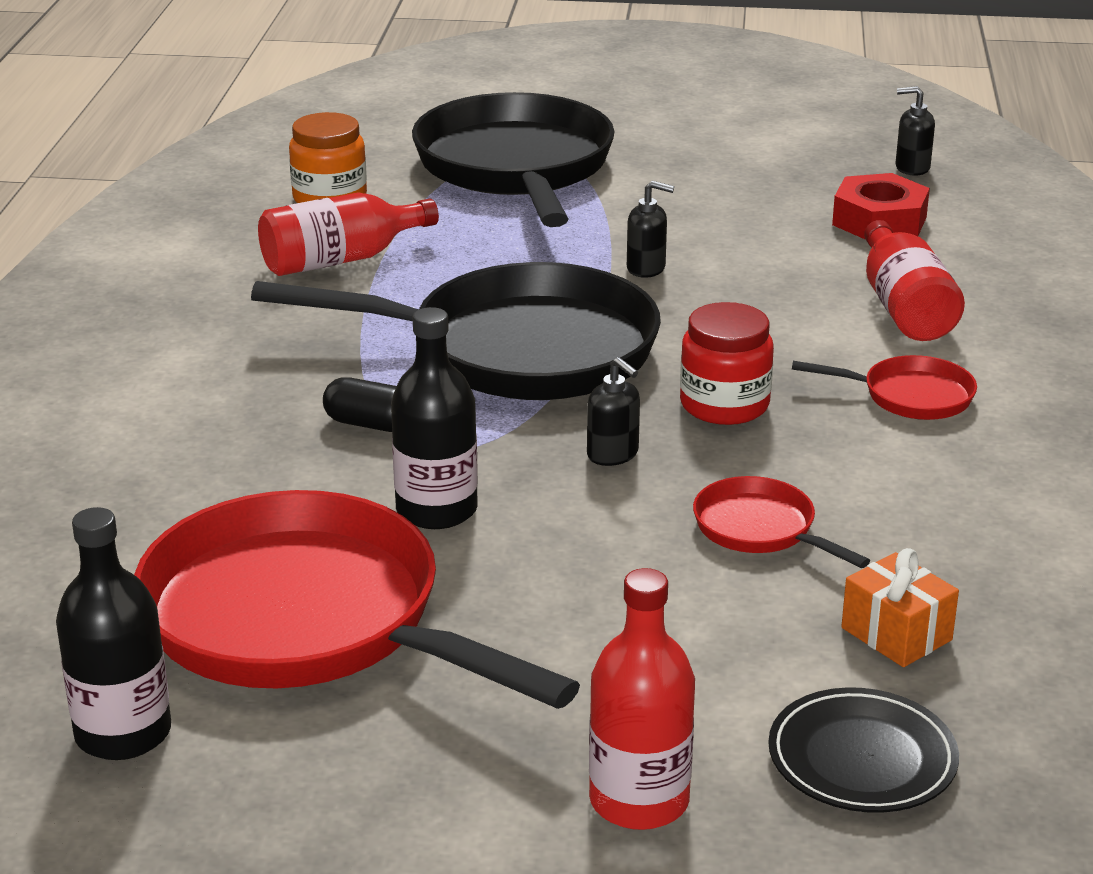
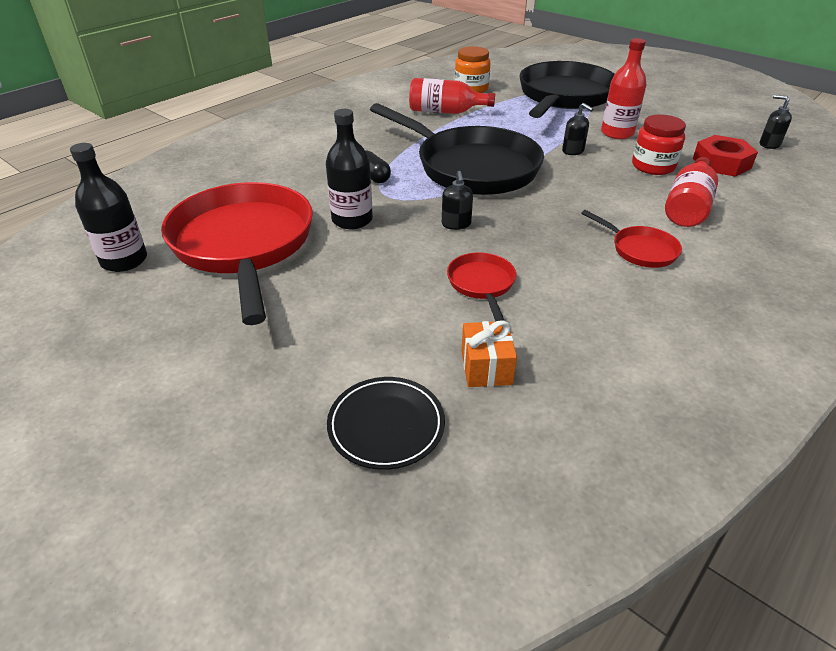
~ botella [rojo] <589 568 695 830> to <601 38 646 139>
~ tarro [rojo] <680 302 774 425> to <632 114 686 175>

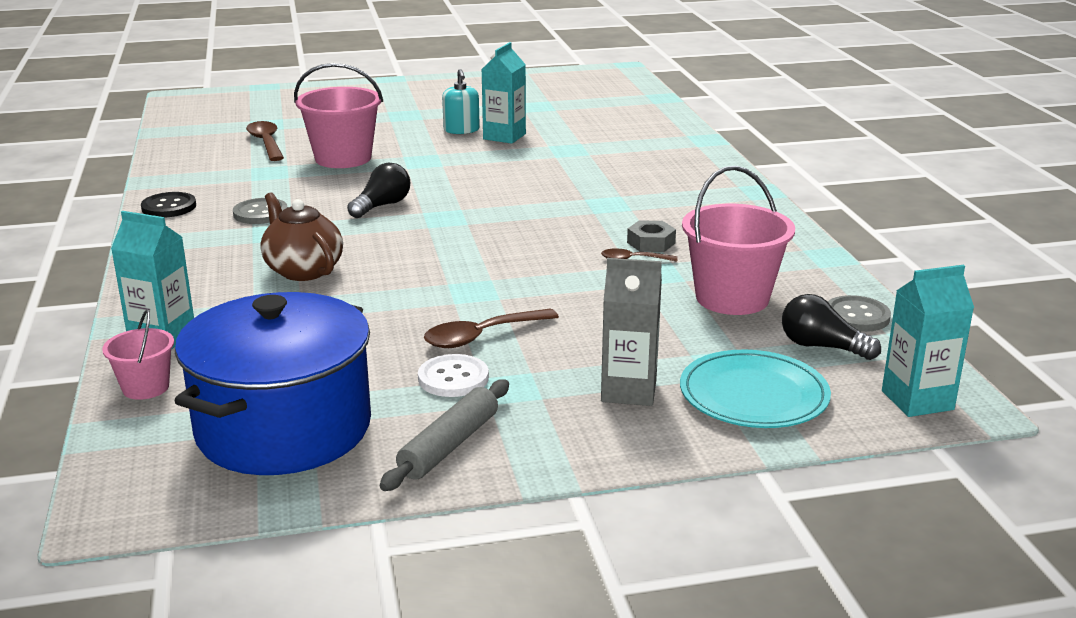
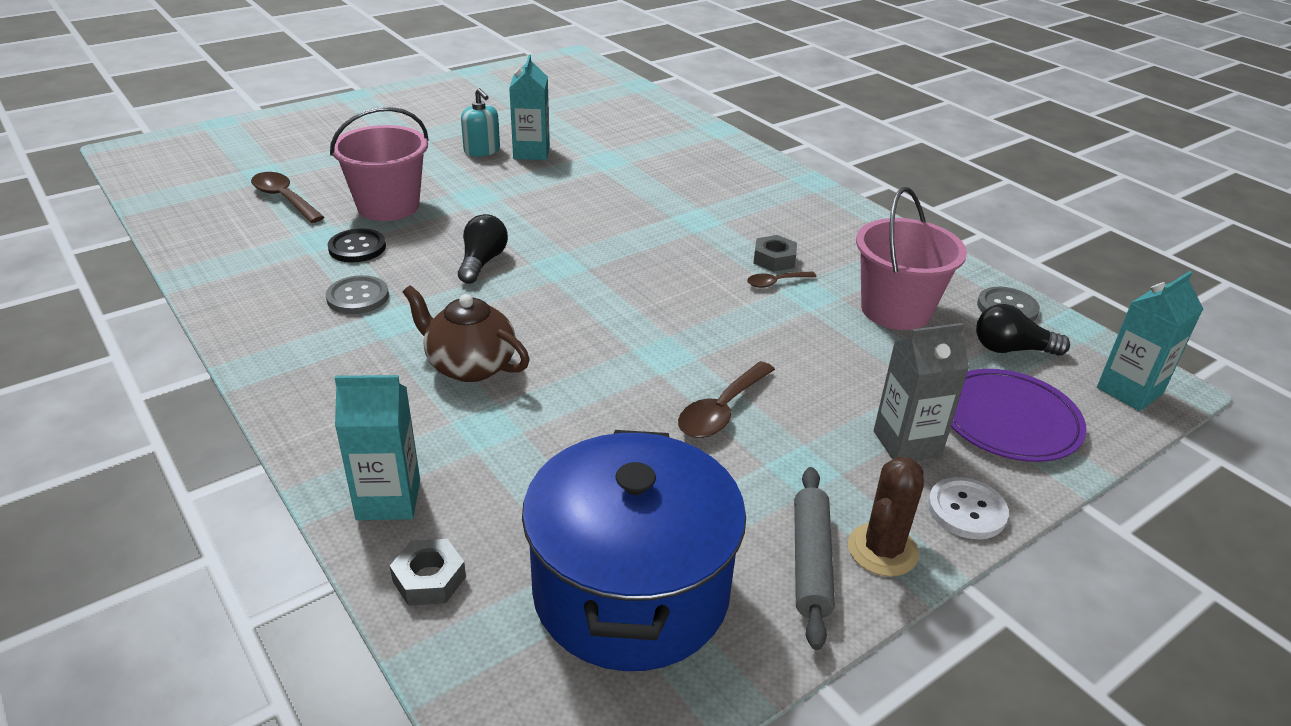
~ balde [rosa] <102 309 174 400> to tuerca [gris] <390 539 466 606>
~ botón [negro] <141 192 196 218> to <327 228 386 262>
~ botón [blanco] <418 354 489 397> to <928 477 1009 539>
~ plato [turquesa] <680 350 831 428> to plato [morado] <951 369 1087 462>
+ cactus [marrón] <848 457 924 576>

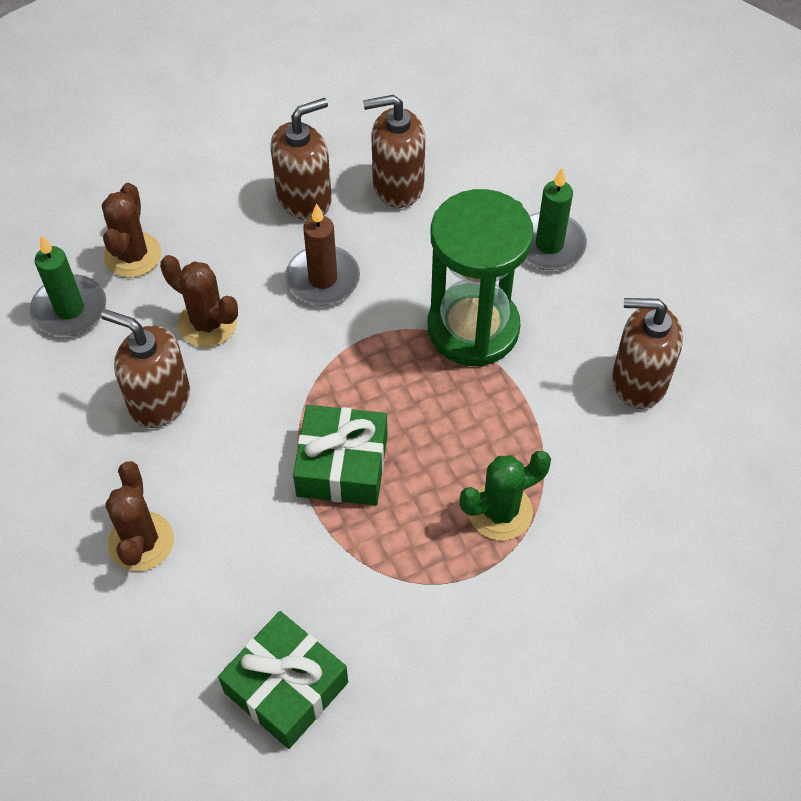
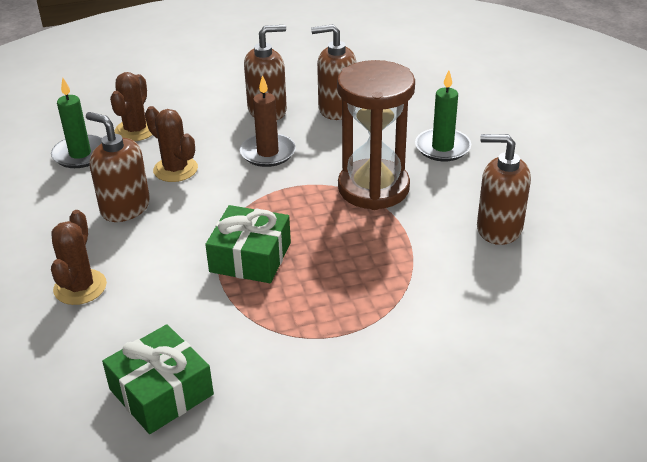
~ reloj de arena [verde] <428 189 534 367> to reloj de arena [marrón] <337 60 415 210>
- cactus [verde] <459 451 551 540>

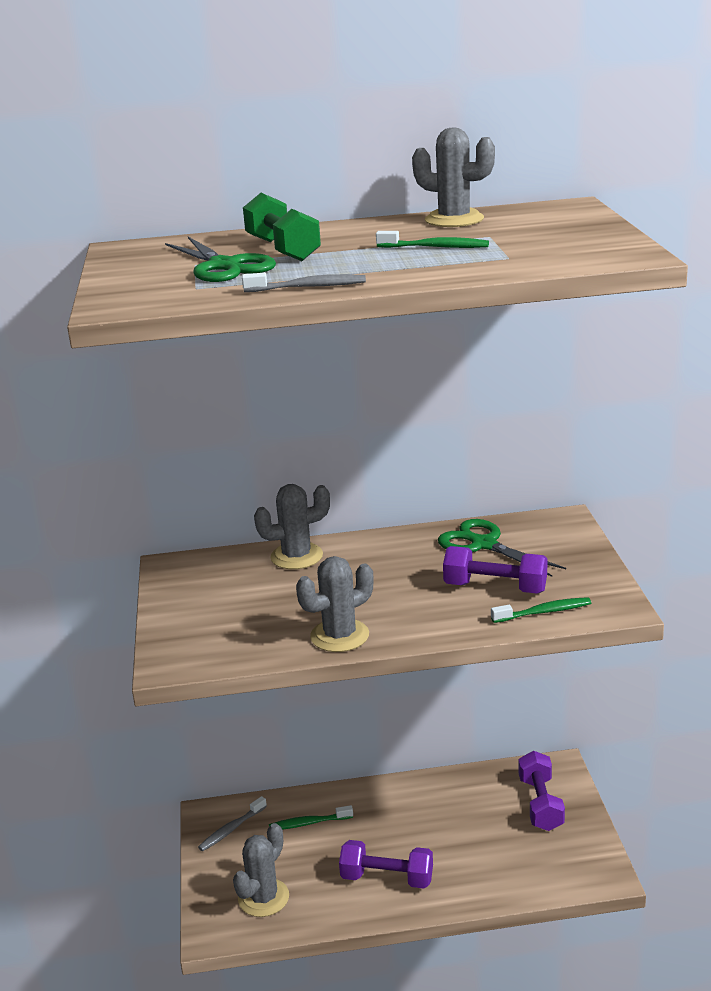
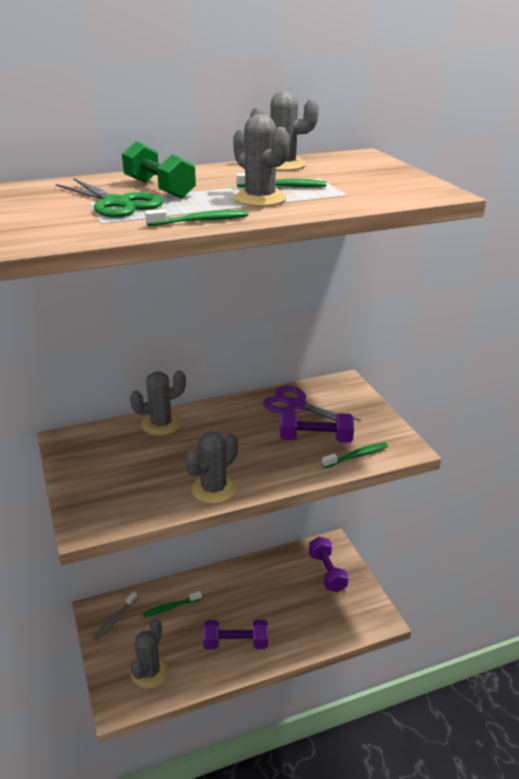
~ cepillo de dientes [gris] <242 273 366 292> to cepillo de dientes [verde] <145 209 248 226>
~ tijeras [verde] <438 519 566 577> to tijeras [morado] <263 386 361 421>
+ cactus [gris] <233 114 289 207>

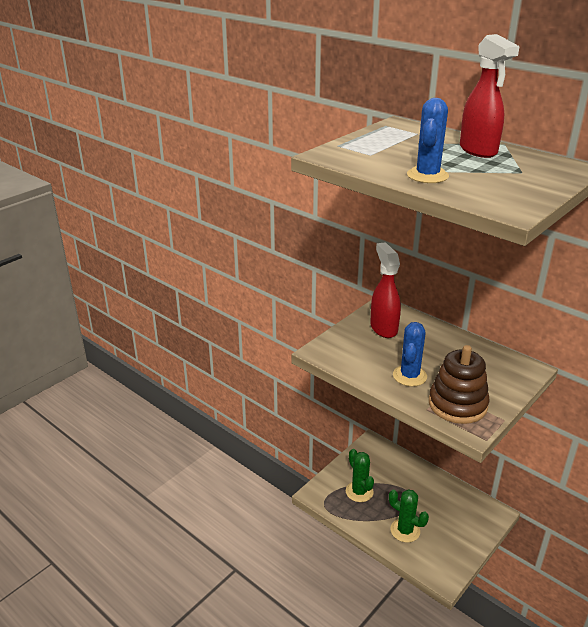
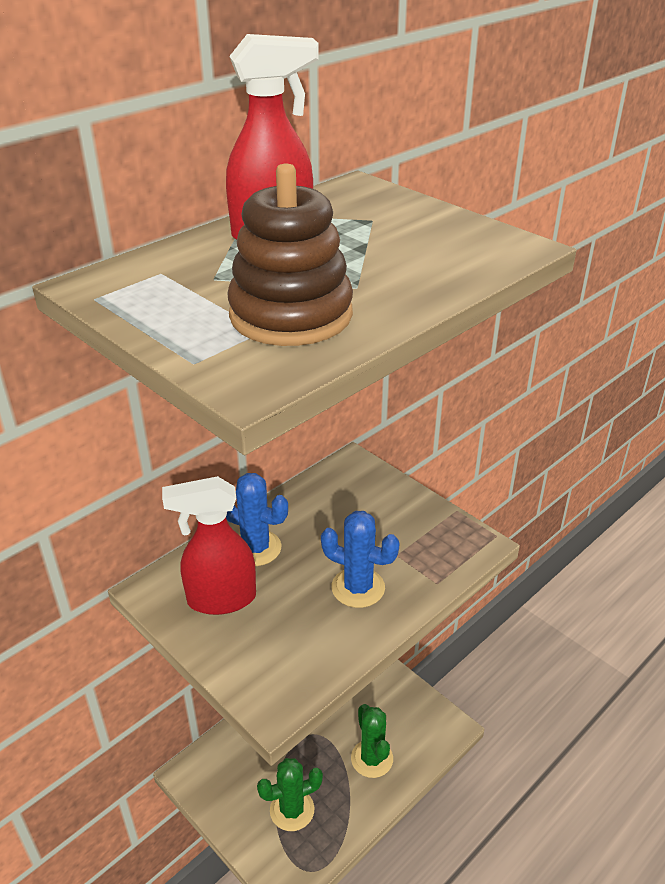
~ cactus [verde] <389 489 429 542> = <351 704 393 778> 60 degrees counterclockwise
~ cactus [azul] <407 98 449 183> to <226 473 288 566>
~ juguete apilable [marrón] <429 345 489 424> to <227 163 353 346>

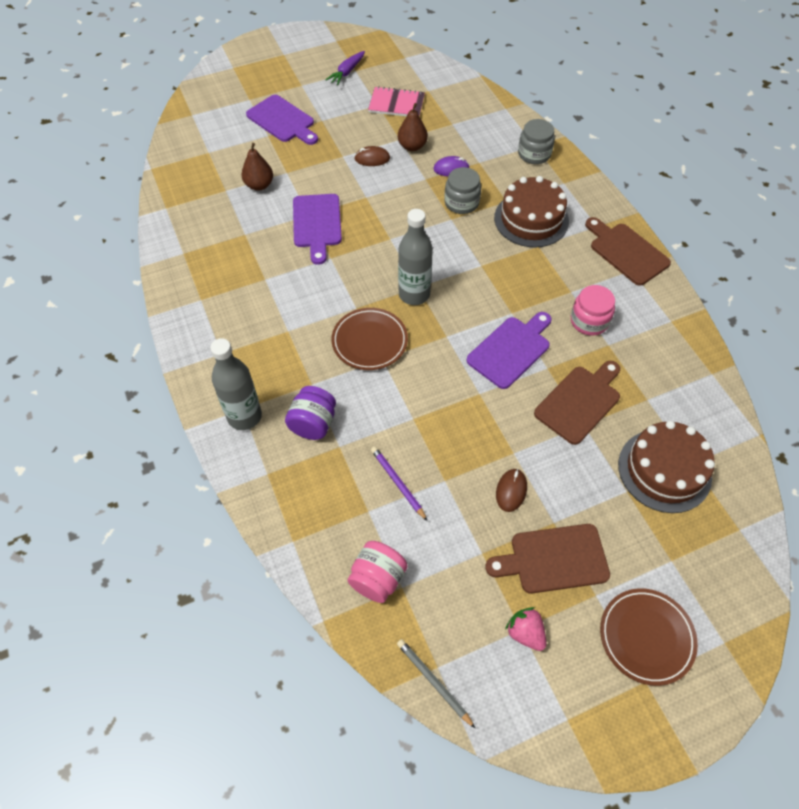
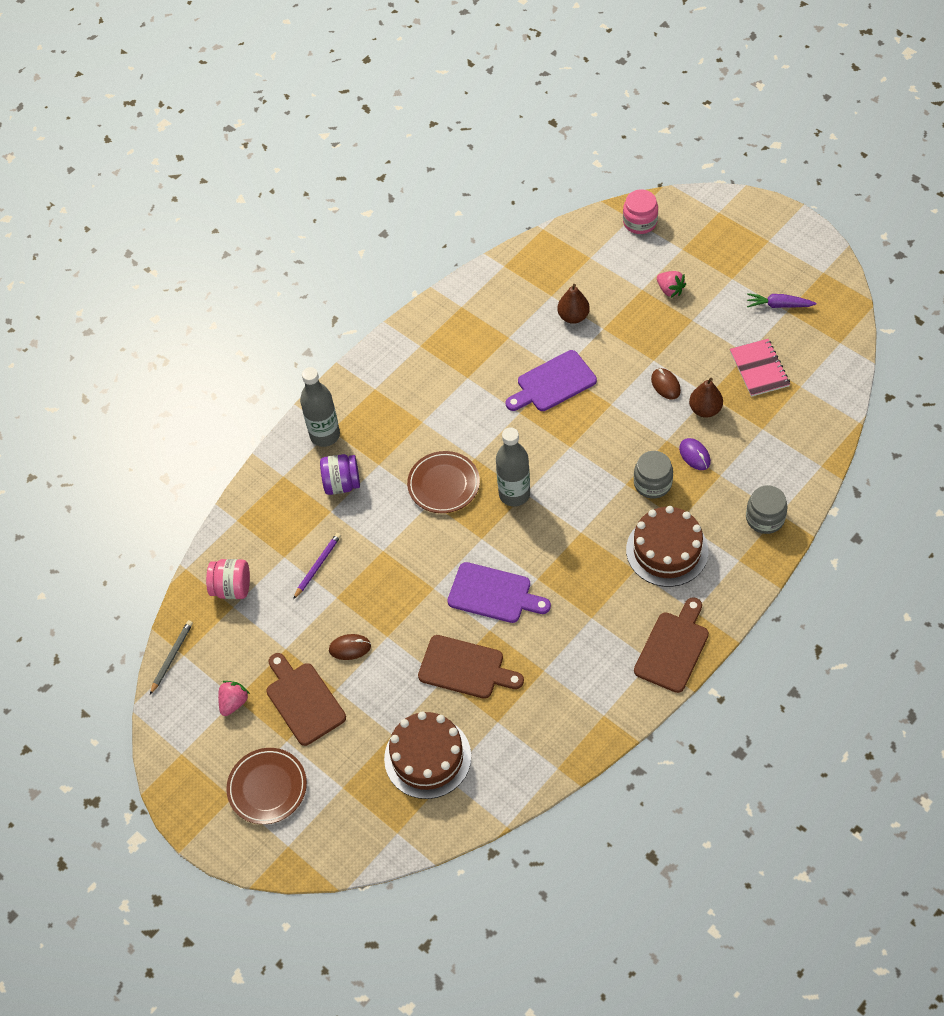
~ tabla de cortar [morado] <246 95 318 145> to fresa [rosa] <657 271 686 298>
~ tarro [rosa] <571 285 615 336> to <623 190 658 234>

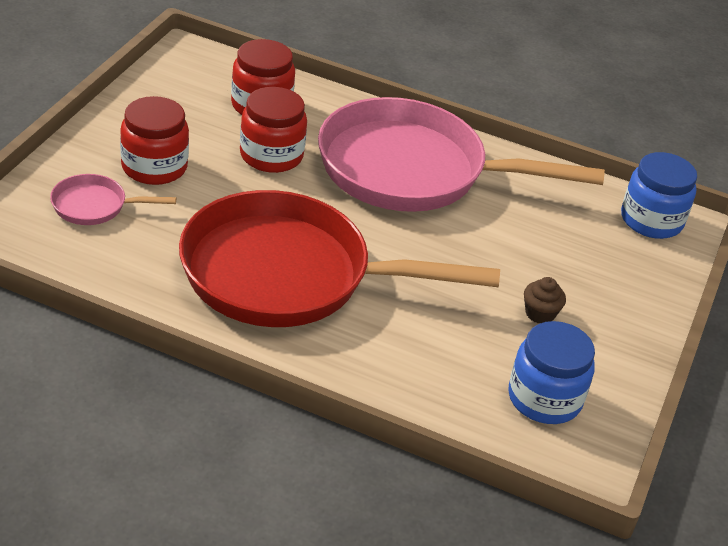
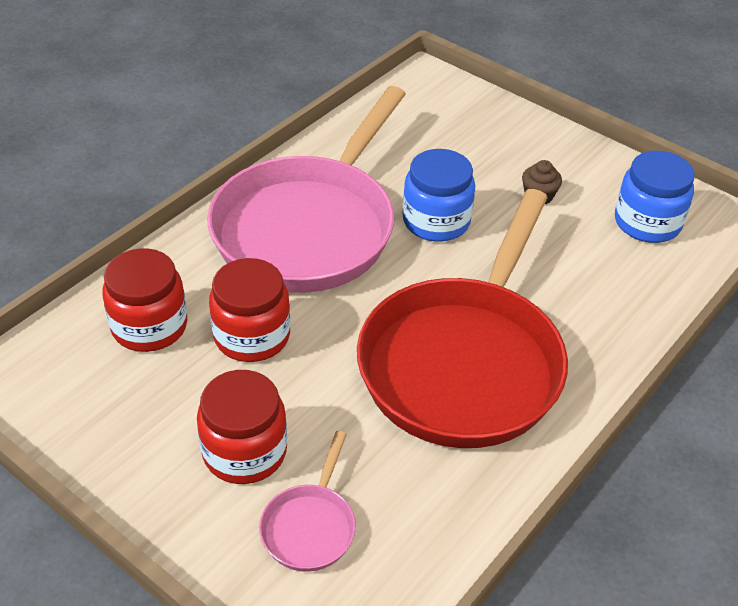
~ tarro [azul] <621 152 697 239> to <403 149 475 242>

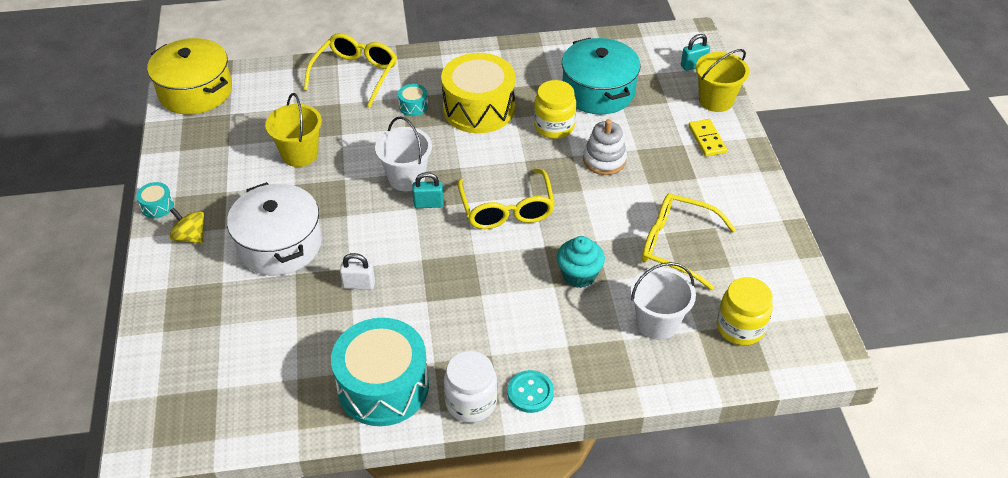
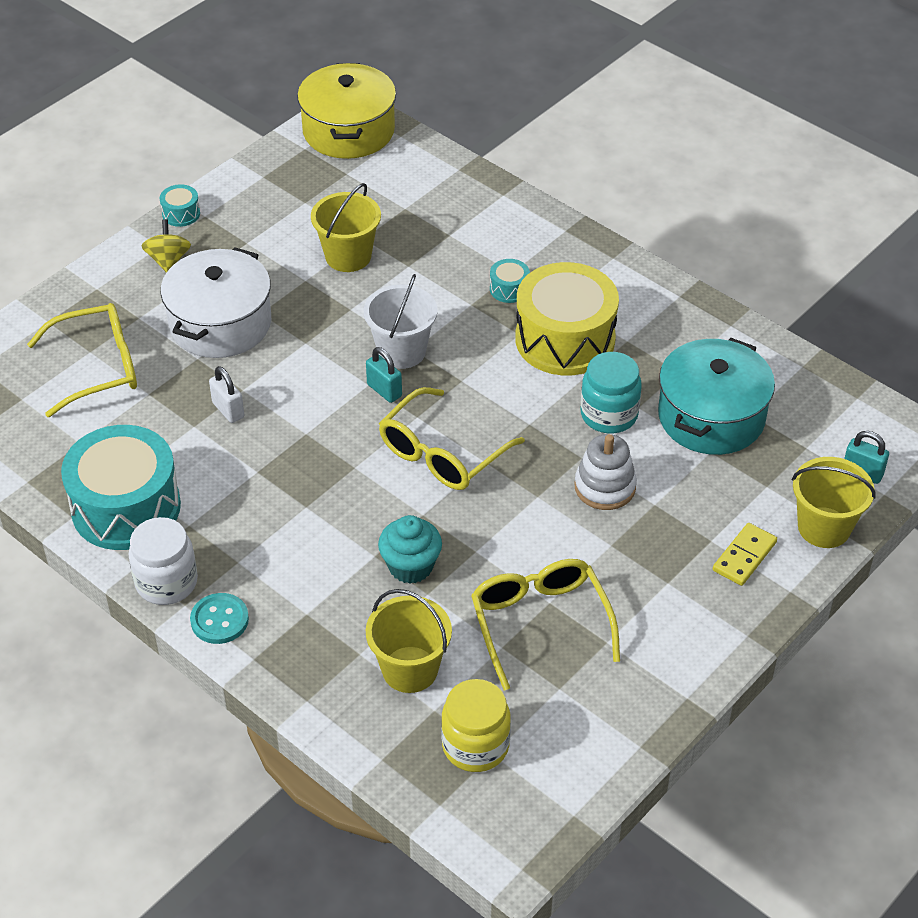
~ gafas [amarillo] <304 33 397 107> to <27 303 137 417>
~ tarro [amarillo] <534 80 576 139> to tarro [turquesa] <581 352 642 433>
~ balde [blanco] <631 262 696 340> to balde [amarillo] <366 589 452 693>

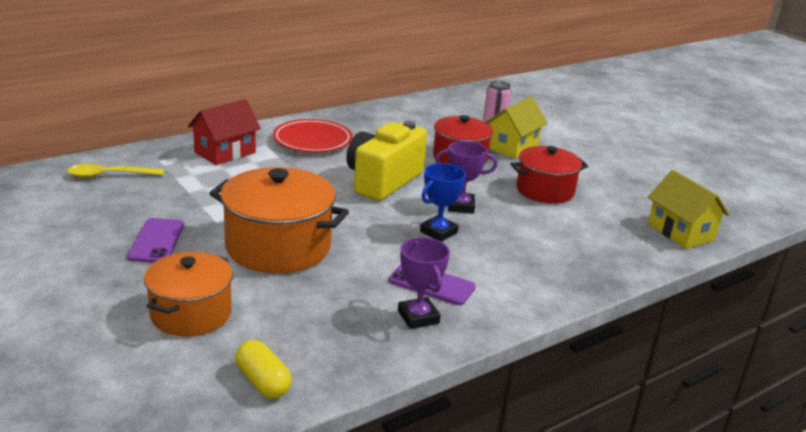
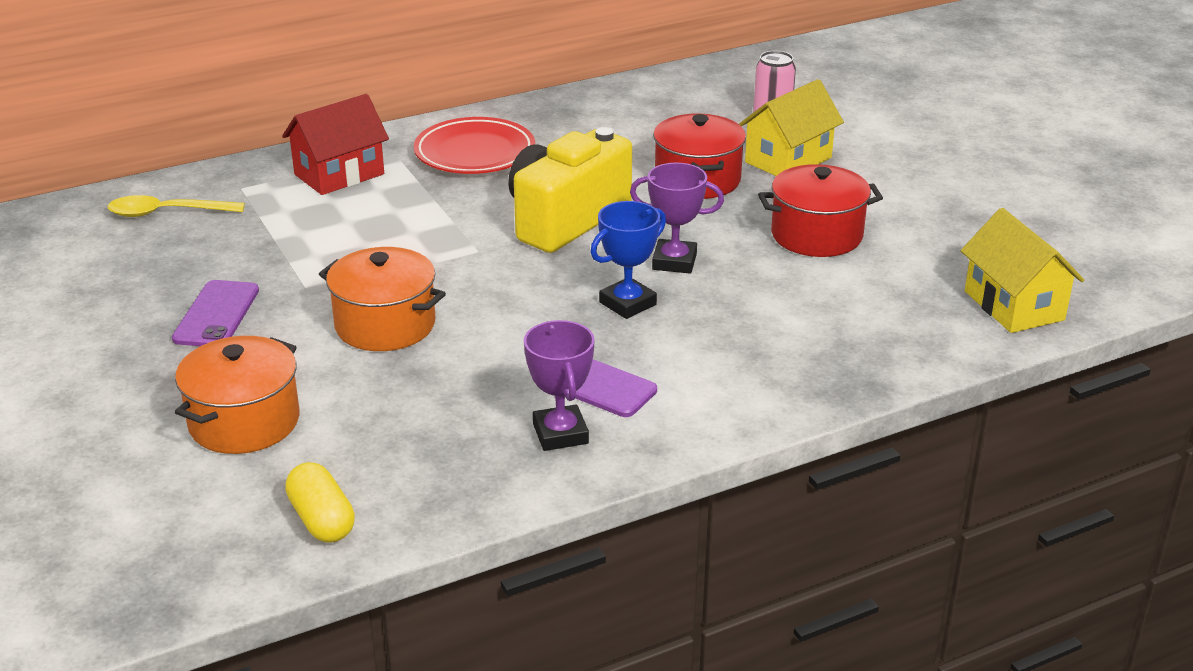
~ olla [naranja] <209 167 349 273> = <319 247 446 351> x0.66

